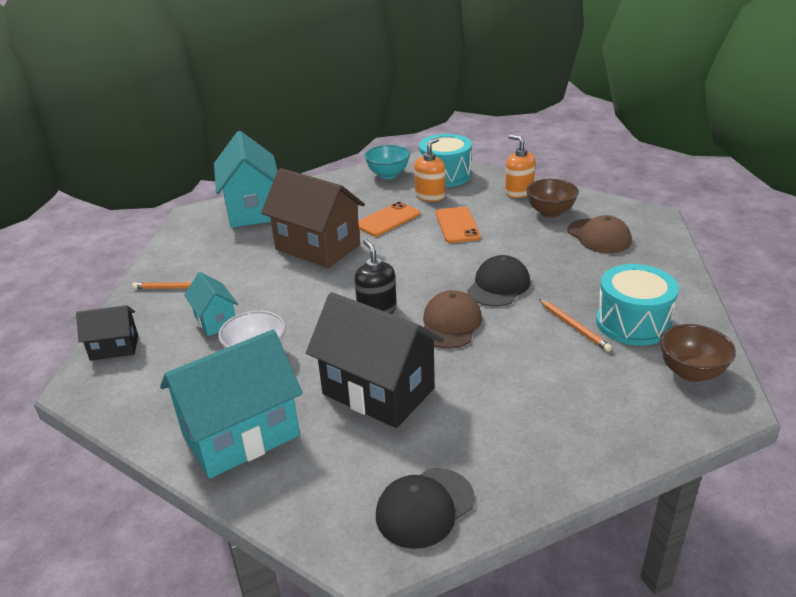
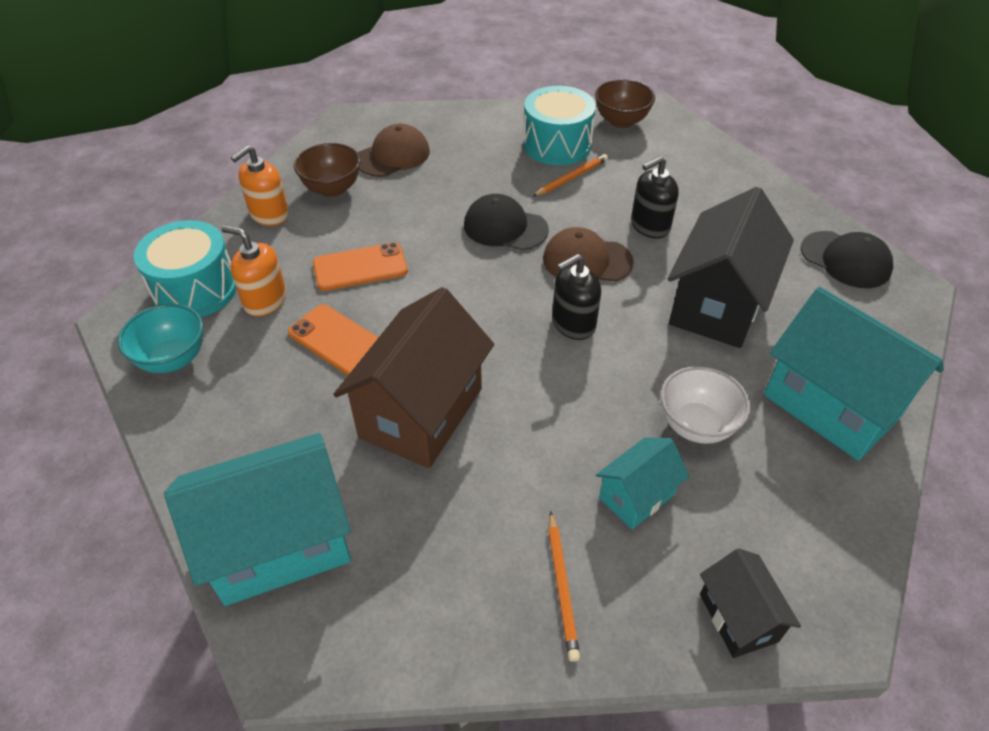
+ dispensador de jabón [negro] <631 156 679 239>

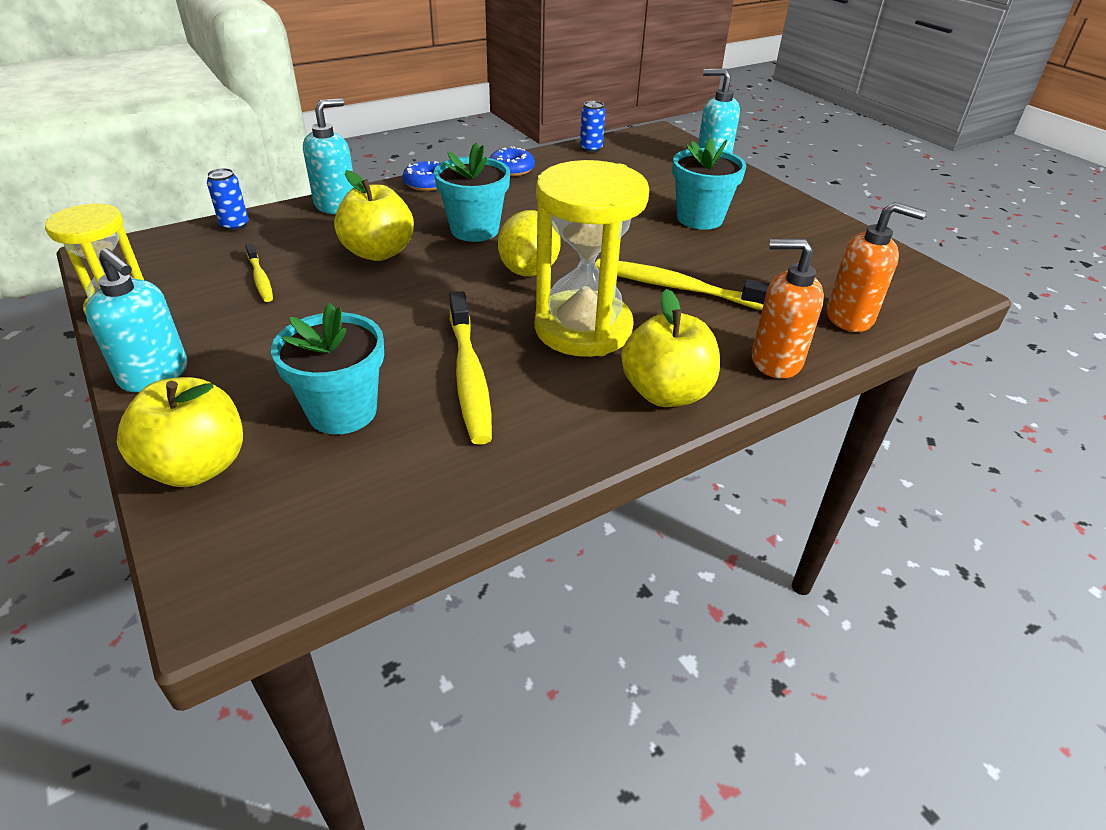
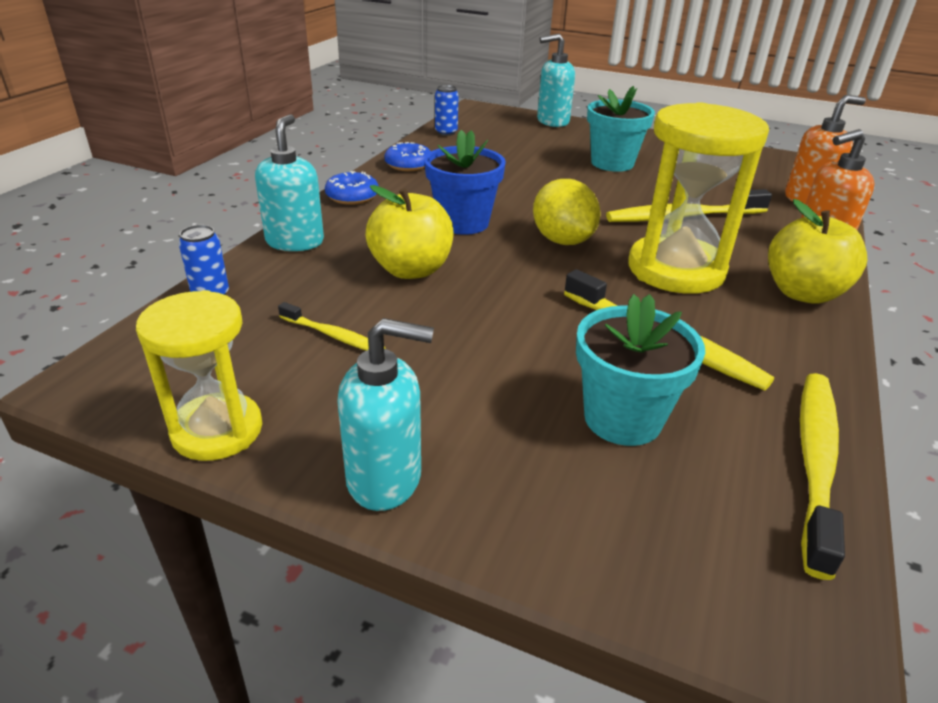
- manzana [amarillo] <117 377 243 487>
~ maceta [turquesa] <434 143 510 242> to maceta [azul] <424 130 506 235>
+ cepillo de dientes [amarillo] <800 373 845 580>

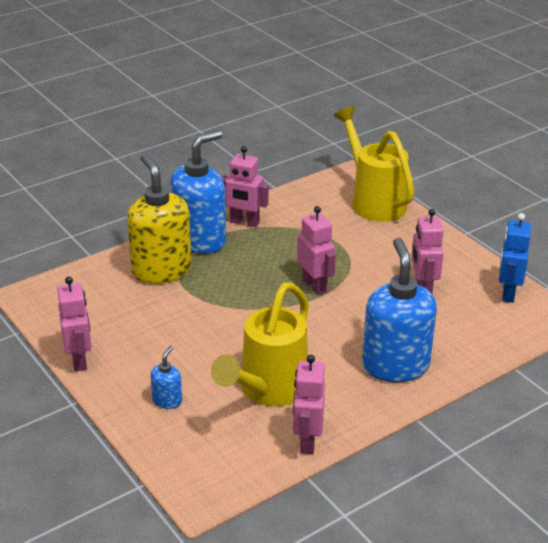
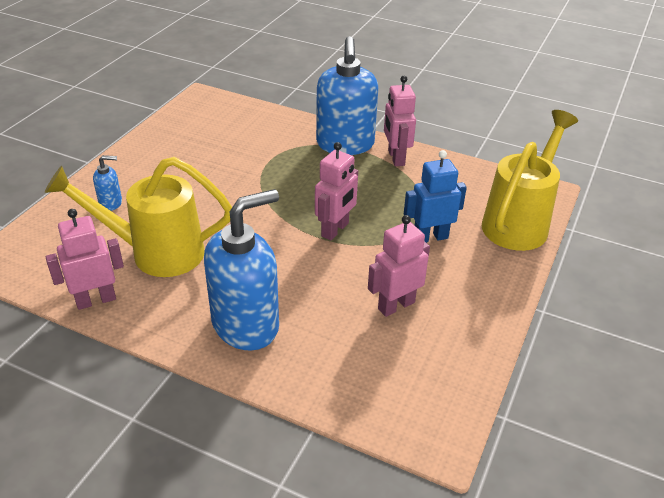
- robot [rosa] <57 277 92 371>
- dispensador de jabón [amarillo] <127 154 192 284>
~ dispensador de jabón [azul] <170 130 226 254> = <316 36 378 155> 75 degrees clockwise
~ robot [azul] <499 213 531 303> to <404 150 467 243>

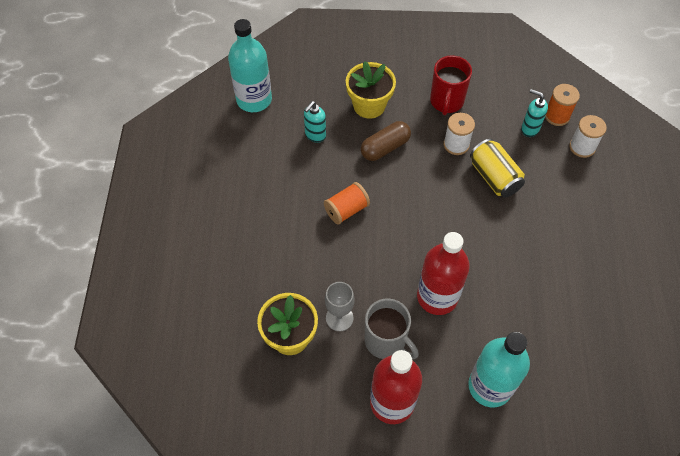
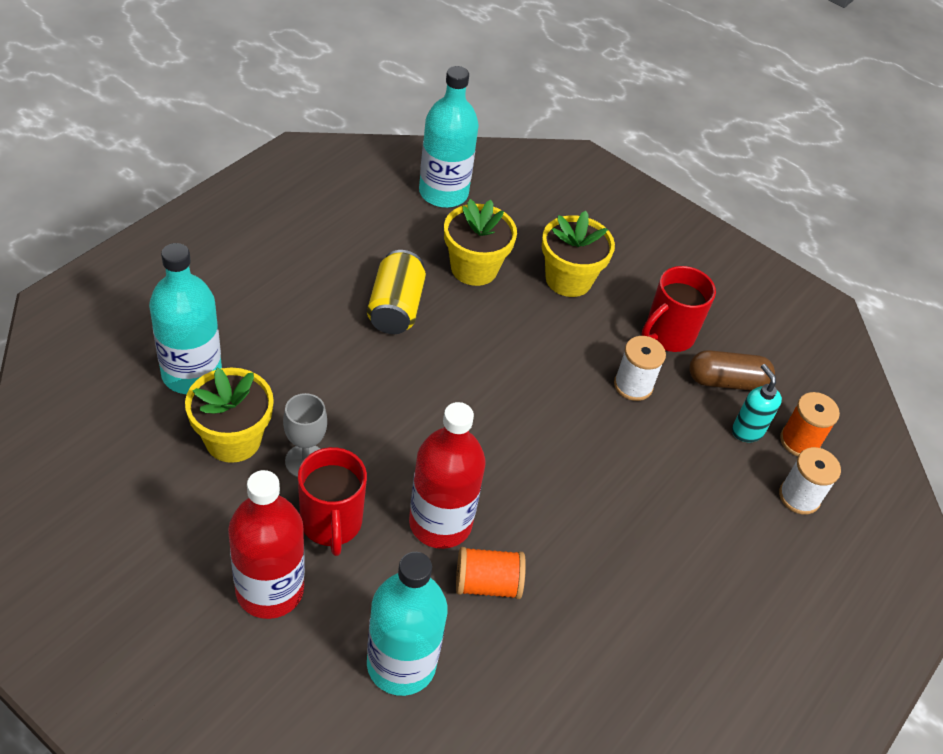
~ dispensador de jabón [turquesa] <304 101 326 143> to maceta [amarillo] <444 199 517 286>
~ carrete [naranja] <324 182 370 225> to <456 547 526 599>
~ cápsula [marrón] <361 121 411 161> to <689 350 775 391>
~ taza [gris] <365 299 419 359> to taza [rojo] <298 447 367 556>
~ lata [amarillo] <470 139 525 198> to <367 250 426 334>
+ botella [turquesa] <149 243 222 394>

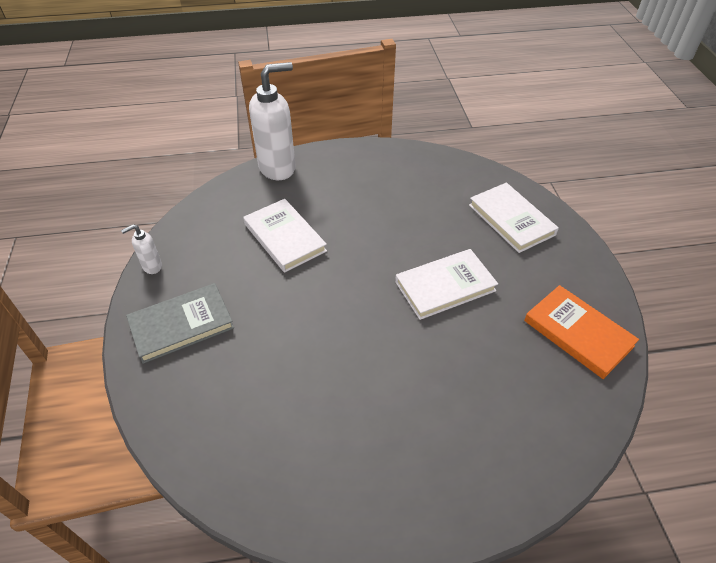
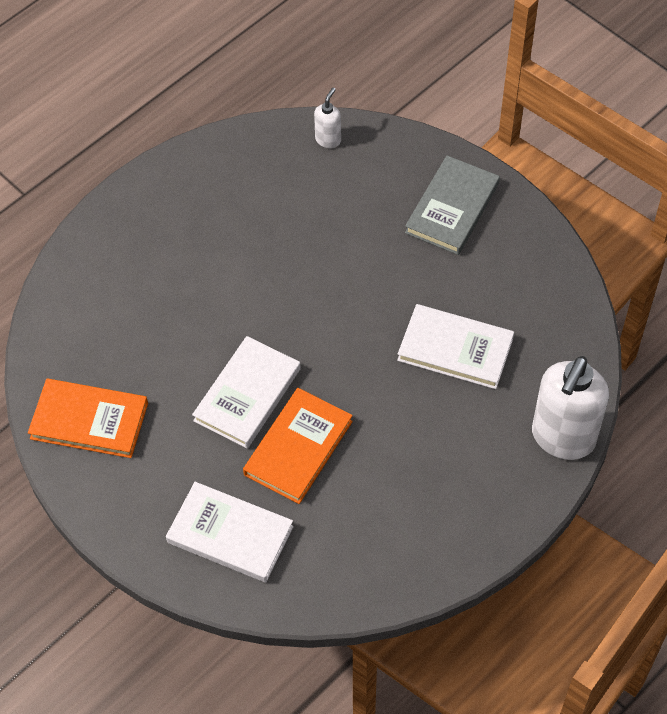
~ dispensador de jabón [blanco] <121 224 162 274> to <314 88 341 148>
+ libro [naranja] <243 388 353 504>

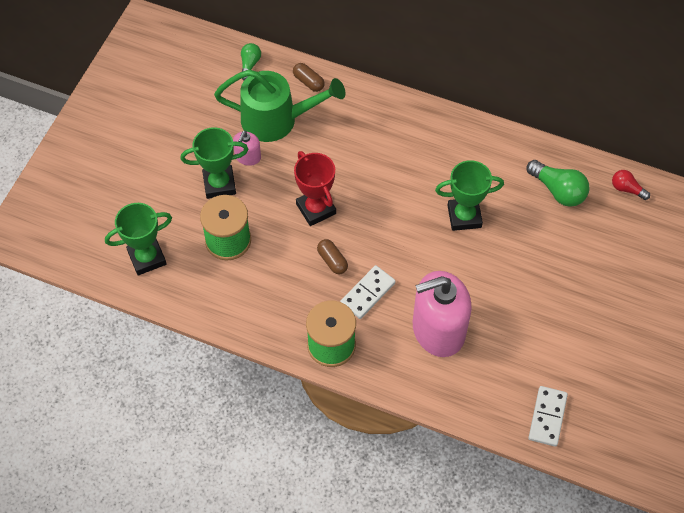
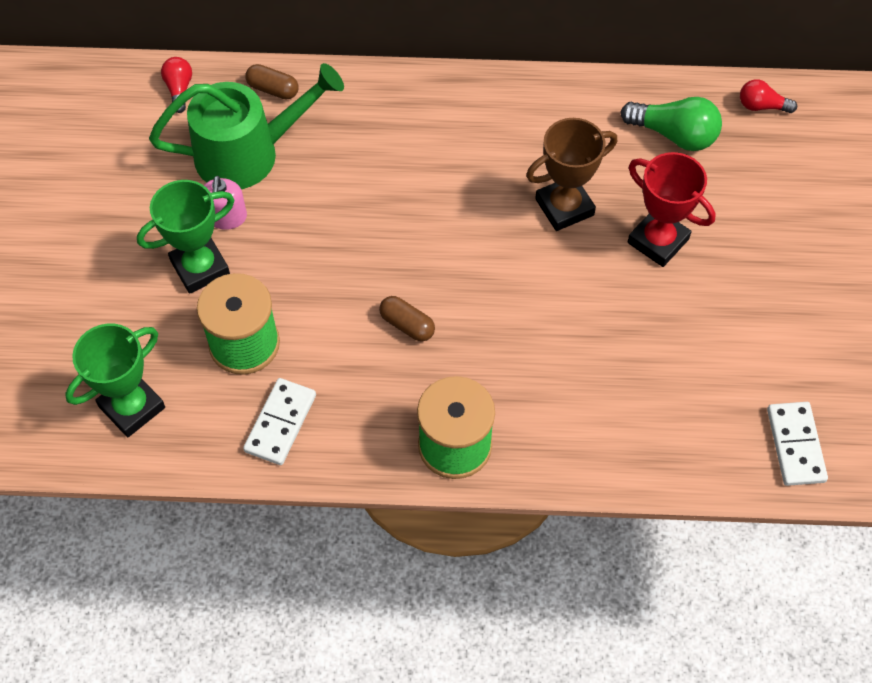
~ bombilla [verde] <241 43 261 80> to bombilla [rojo] <161 57 192 113>
~ trofeo [rojo] <294 151 336 226> to <628 152 715 267>
~ ficha de dominó [blanco] <340 265 396 319> to <243 378 316 465>
- dispensador de jabón [rosa] <413 271 472 357>
~ trofeo [verde] <435 160 504 231> to trofeo [marrón] <526 118 617 231>

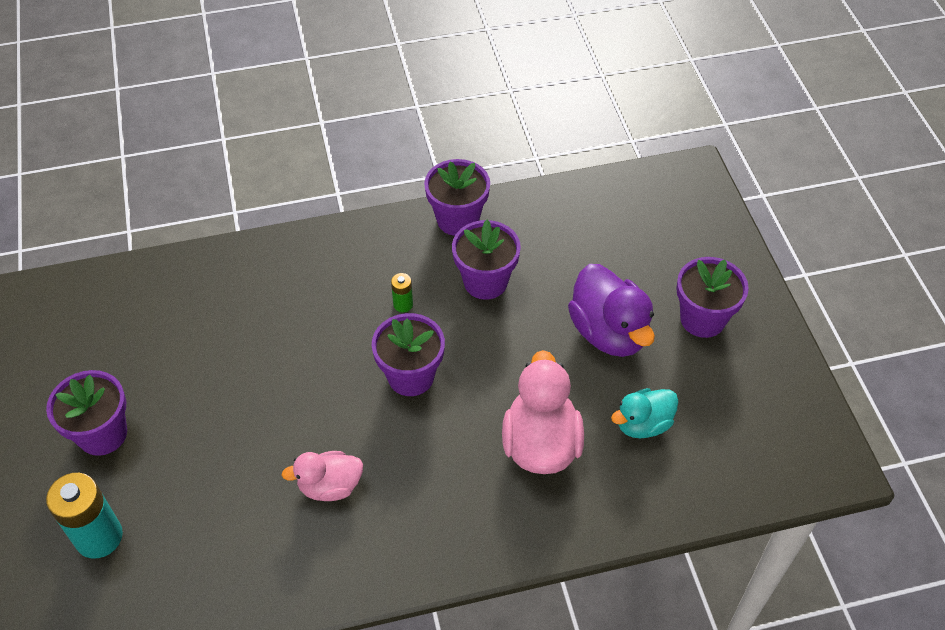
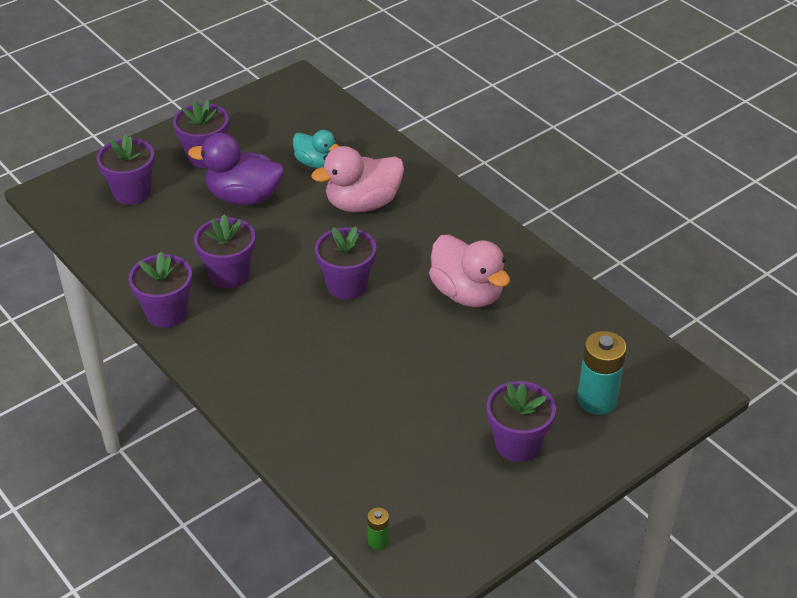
~ pato [rosa] <282 451 363 501> = <429 235 510 307> x1.62
~ pila [verde] <391 273 413 313> to <367 507 389 550>
~ pato [morado] <568 264 655 357> = <188 133 284 205> 120 degrees counterclockwise
+ maceta [morado] <97 134 155 205>

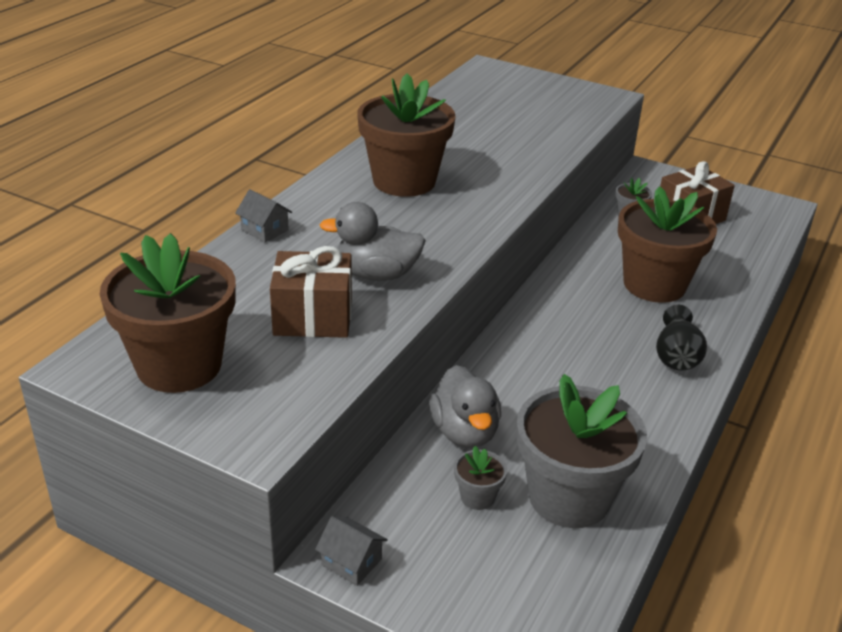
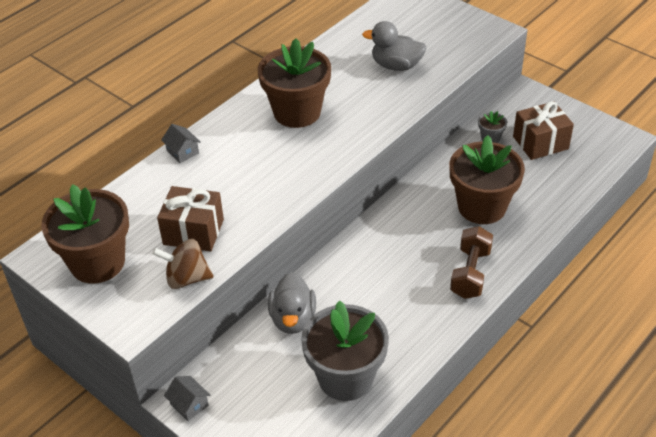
~ pato [gris] <319 202 426 281> to <362 21 426 71>
- maceta [gris] <454 446 507 510>
~ florero [negro] <656 305 707 371> to mancuerna [marrón] <450 226 493 299>
+ peonza [marrón] <152 239 214 289>

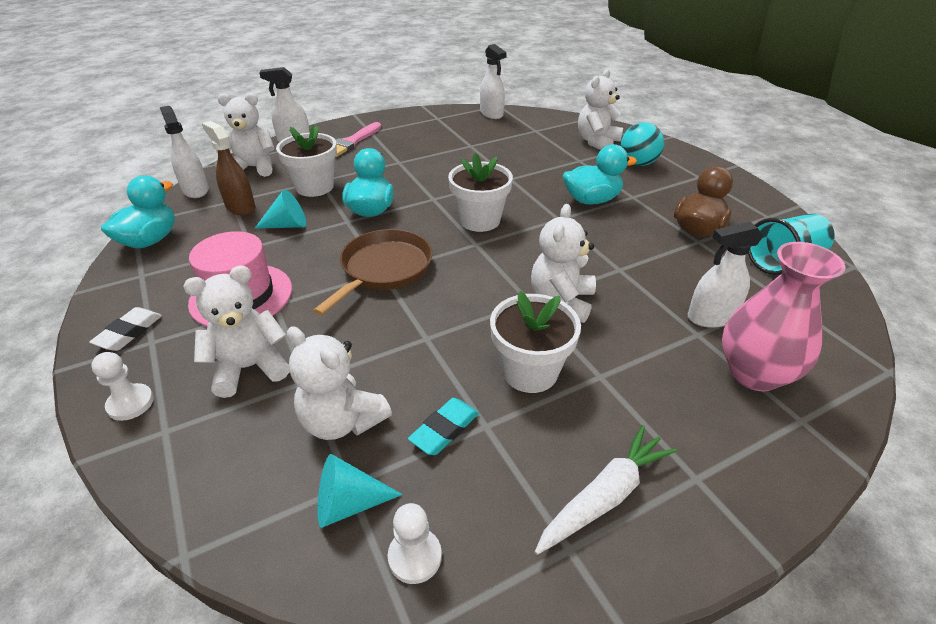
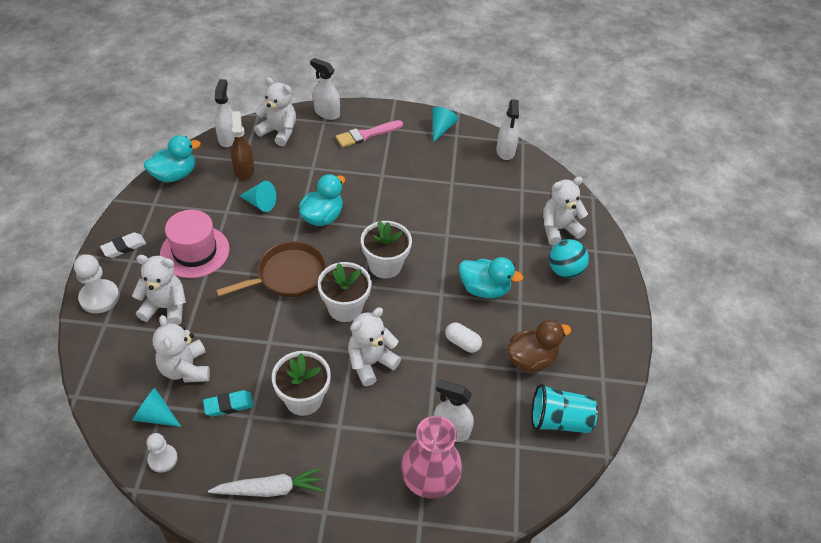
~ peón [blanco] <91 352 154 421> = <74 254 119 313> x1.53
~ maceta [blanco] <276 125 337 197> to <318 262 372 322>
+ cono [turquesa] <432 107 458 142>
+ cápsula [blanco] <445 322 482 353>

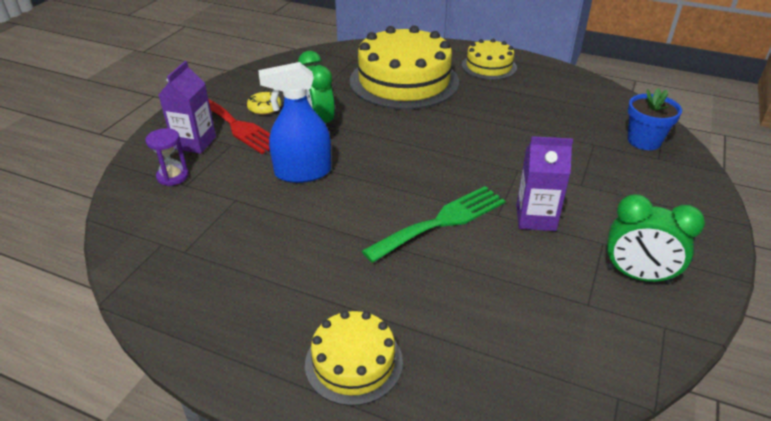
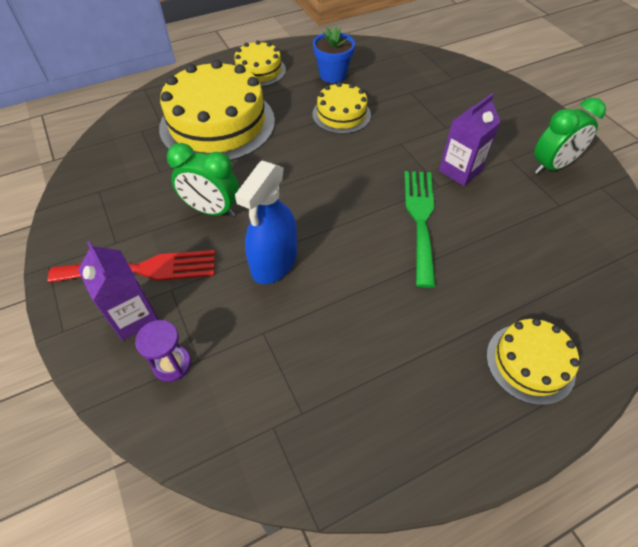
- rosquilla [amarillo] <247 92 281 115>
~ maceta [azul] <628 88 682 150> to <313 26 355 83>
+ tarta [amarillo] <312 82 371 134>

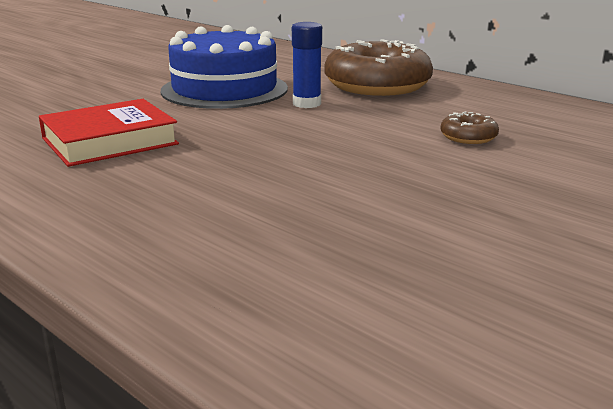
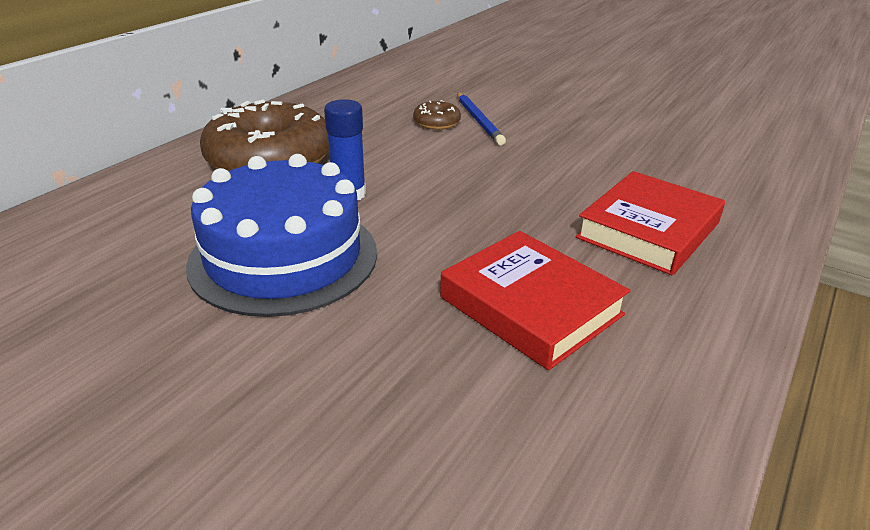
+ lápiz [azul] <457 93 506 145>
+ libro [rojo] <576 171 725 276>

